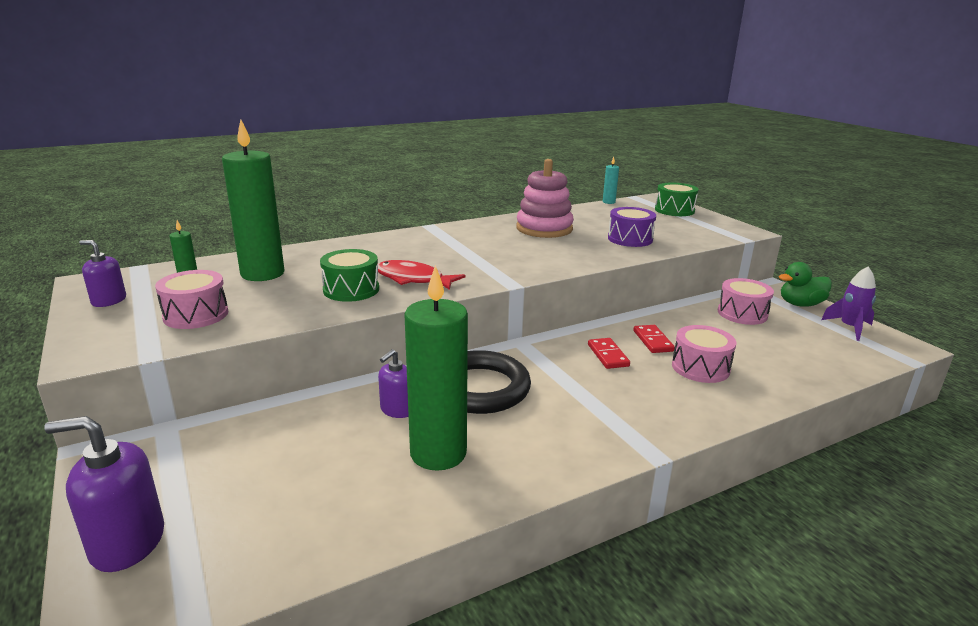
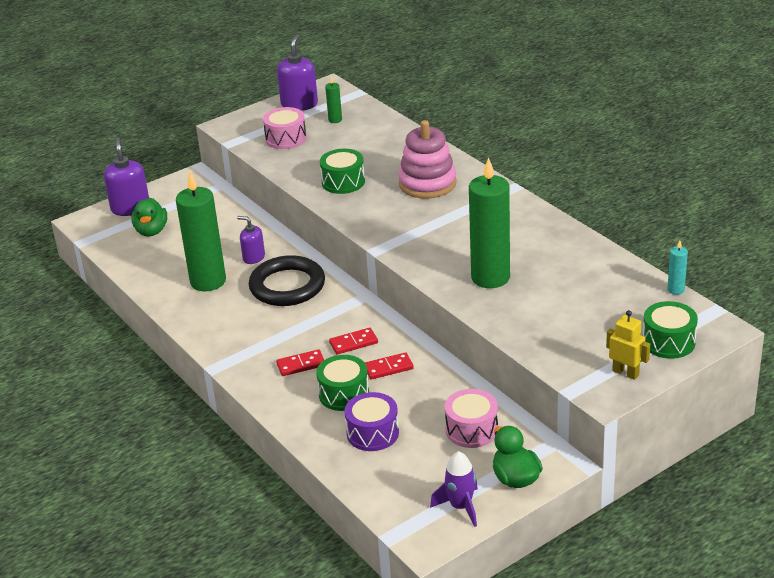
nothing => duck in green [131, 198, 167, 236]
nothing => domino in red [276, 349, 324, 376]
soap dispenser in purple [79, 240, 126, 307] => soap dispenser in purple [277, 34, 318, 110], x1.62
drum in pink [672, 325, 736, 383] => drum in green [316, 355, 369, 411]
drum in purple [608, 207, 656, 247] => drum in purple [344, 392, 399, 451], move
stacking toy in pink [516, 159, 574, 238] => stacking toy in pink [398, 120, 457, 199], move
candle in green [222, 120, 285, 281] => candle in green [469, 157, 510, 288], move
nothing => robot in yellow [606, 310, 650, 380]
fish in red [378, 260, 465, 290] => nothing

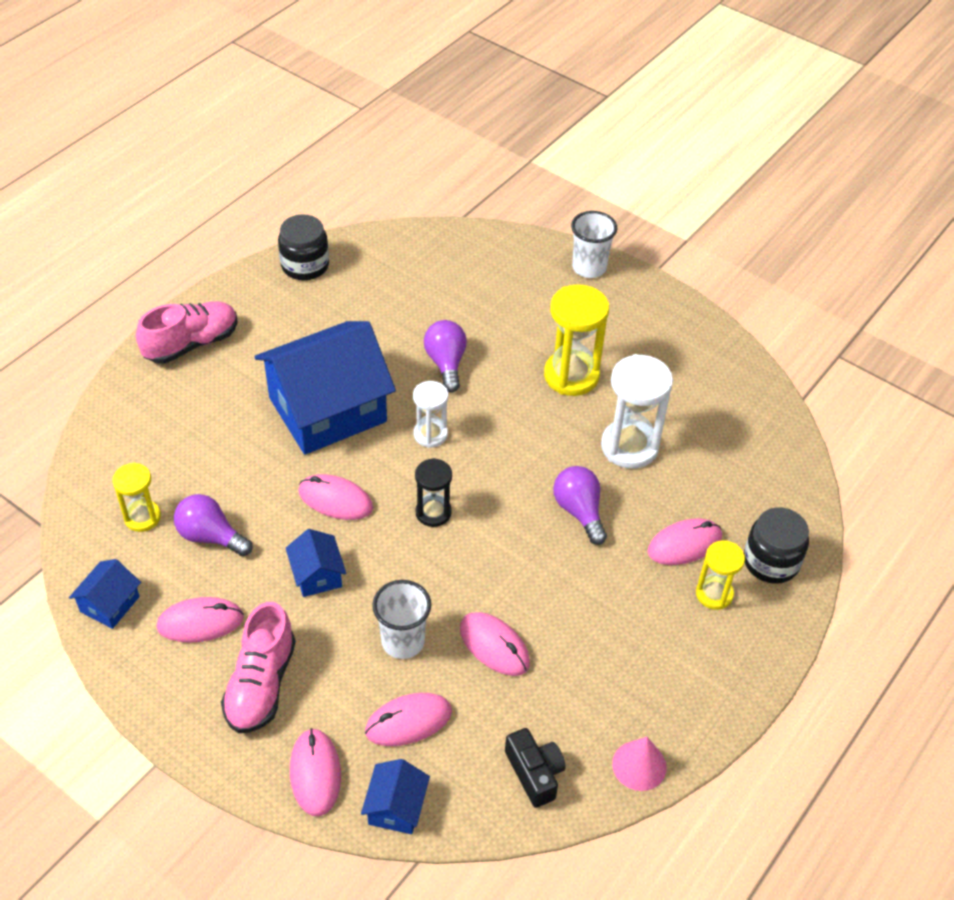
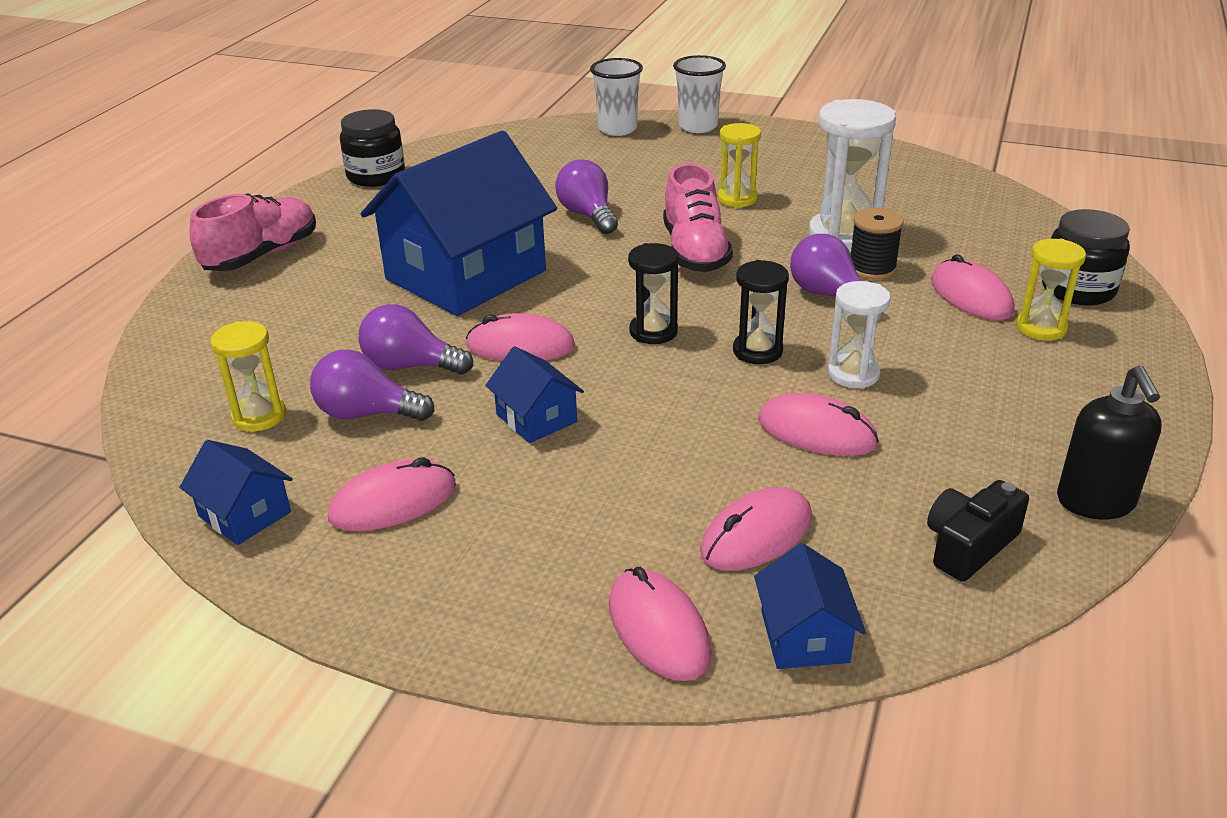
house in blue [69, 559, 141, 629] => house in blue [179, 440, 292, 545], 60 degrees counterclockwise
nothing => light bulb in purple [359, 304, 473, 375]
cup in white [372, 580, 431, 659] => cup in white [590, 58, 643, 136], move
shoe in pink [221, 602, 296, 733] => shoe in pink [663, 163, 733, 272], move
hourglass in yellow [544, 284, 609, 396] => hourglass in yellow [718, 123, 761, 208], x0.59
nothing => hourglass in black [733, 260, 789, 364]
hourglass in white [413, 381, 448, 448] => hourglass in white [828, 281, 891, 389], move
nothing => spool in black [851, 208, 904, 280]
camera in black [505, 728, 566, 808] => camera in black [927, 480, 1029, 582], 90 degrees counterclockwise
mouse in pink [647, 519, 722, 565] => mouse in pink [931, 254, 1014, 320], 75 degrees counterclockwise
cone in pink [612, 737, 666, 791] => soap dispenser in black [1057, 366, 1162, 520]

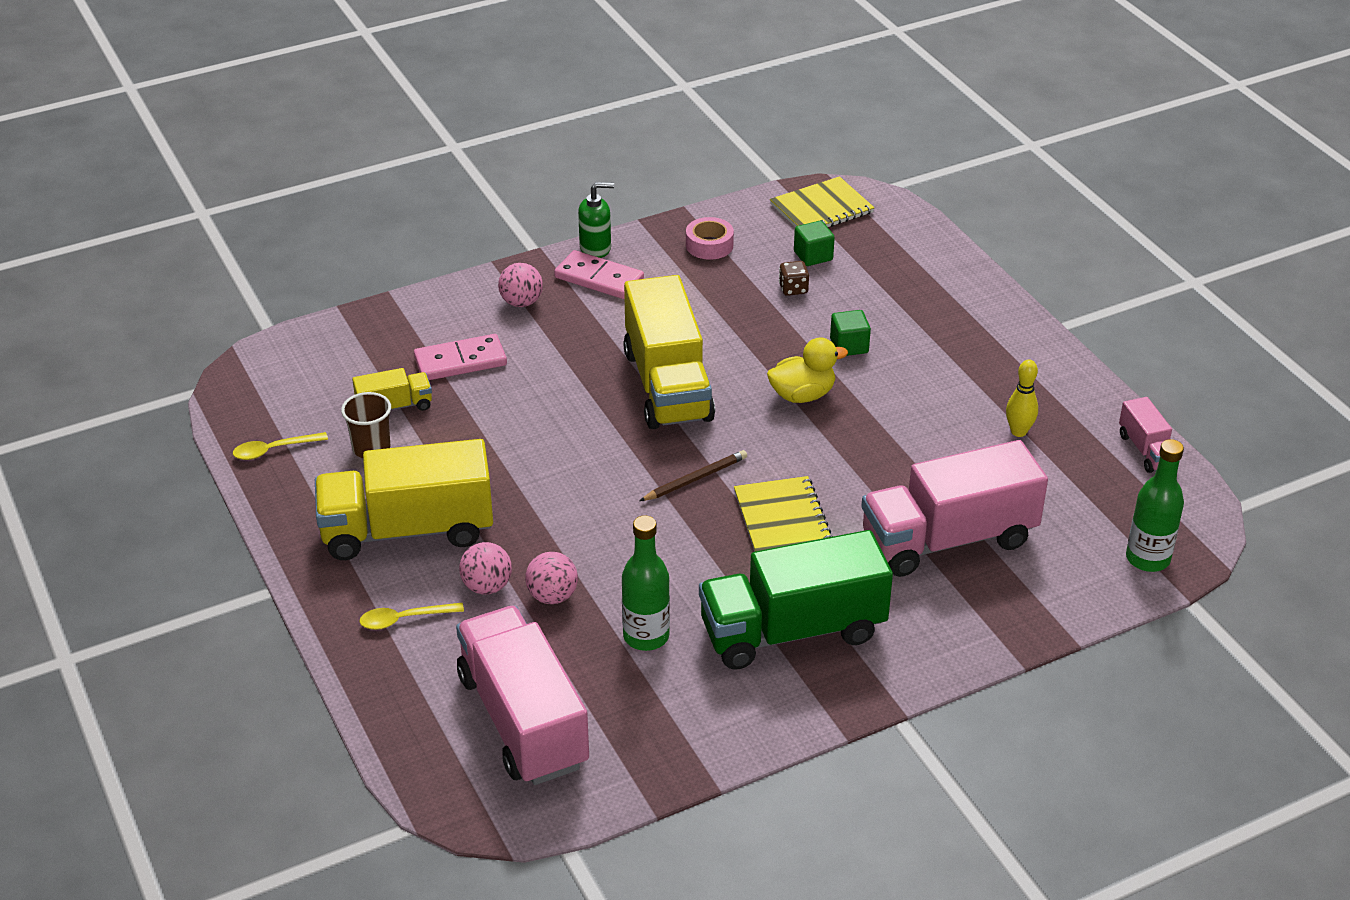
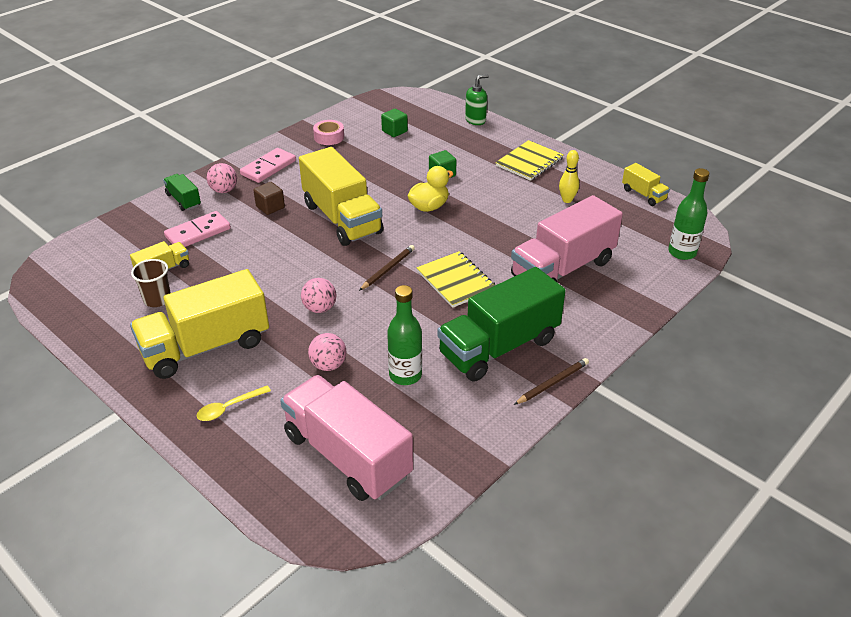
nothing => truck in green [163, 174, 201, 211]
domino in pink [554, 250, 644, 299] => domino in pink [240, 148, 296, 183], 60 degrees counterclockwise
nothing => cube in brown [253, 182, 285, 215]
ball in pink [459, 542, 512, 595] => ball in pink [301, 278, 336, 313], move
soap dispenser in green [578, 182, 614, 258] => soap dispenser in green [465, 74, 489, 125], move
notebook in yellow [770, 176, 875, 227] => notebook in yellow [495, 140, 564, 181], move
nothing => pencil in brown [514, 358, 589, 405]
truck in pink [1119, 397, 1172, 473] => truck in yellow [622, 163, 670, 206]
spoon in yellow [233, 432, 328, 460] => nothing
dice in brown [779, 261, 809, 296] => nothing

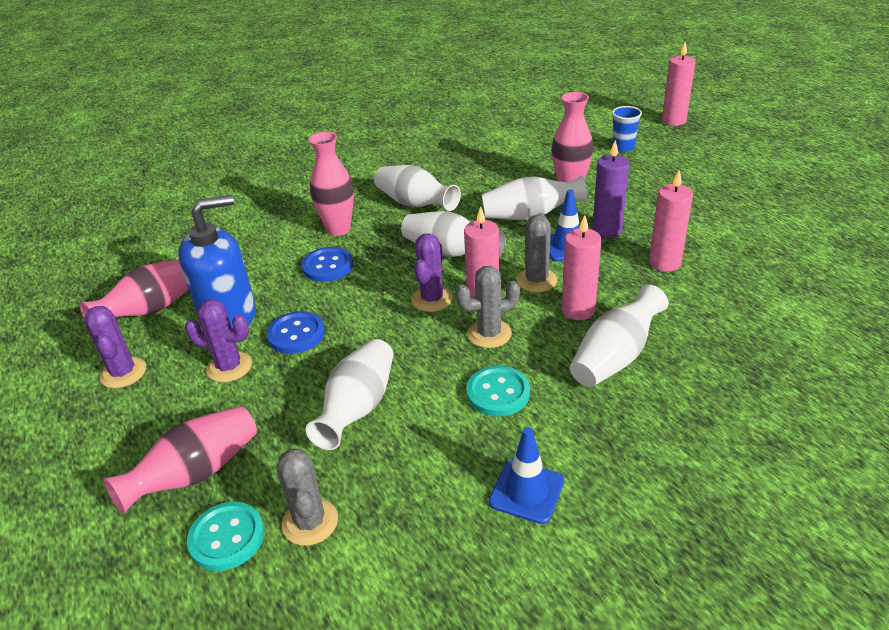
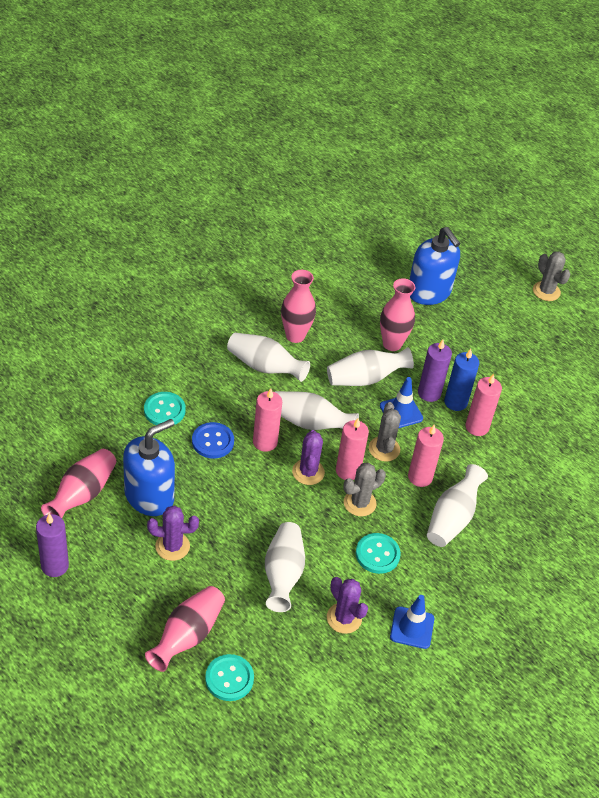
nothing => candle in purple [36, 514, 69, 577]
nothing => button in turquoise [144, 392, 186, 425]
candle in pink [662, 42, 696, 126] => candle in pink [253, 388, 282, 452], move
vase in pink [309, 132, 354, 236] => vase in pink [281, 270, 316, 343], move
cactus in purple [84, 306, 146, 388] => cactus in purple [327, 577, 368, 634], move
cup in blue [612, 106, 642, 152] => soap dispenser in blue [409, 227, 460, 305]
nothing => candle in blue [444, 349, 479, 411]
cactus in grey [276, 449, 338, 546] => cactus in grey [533, 252, 571, 301], move
button in blue [267, 311, 325, 354] => nothing

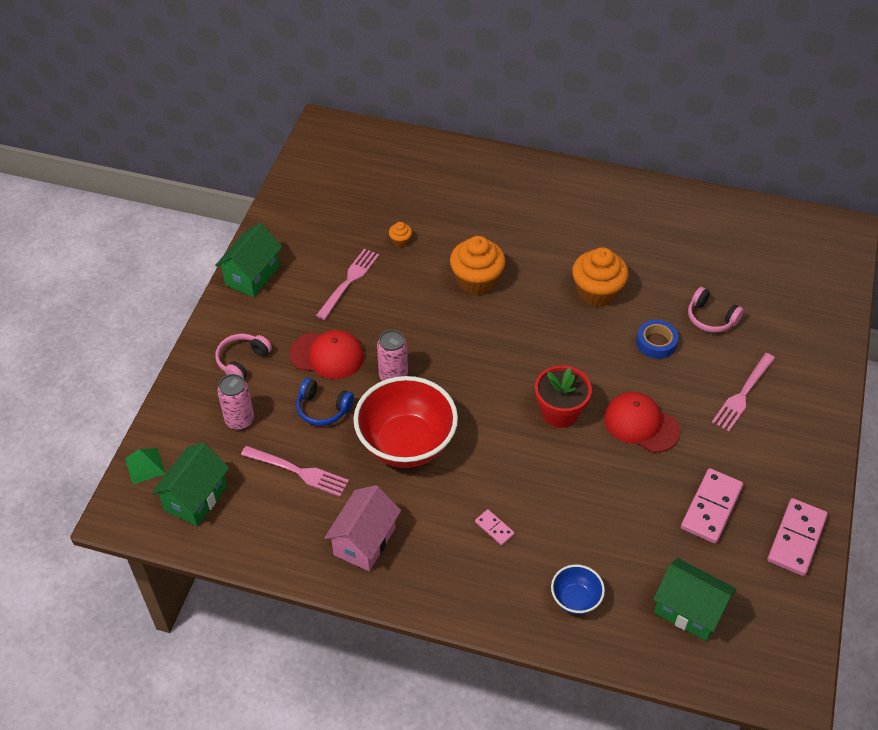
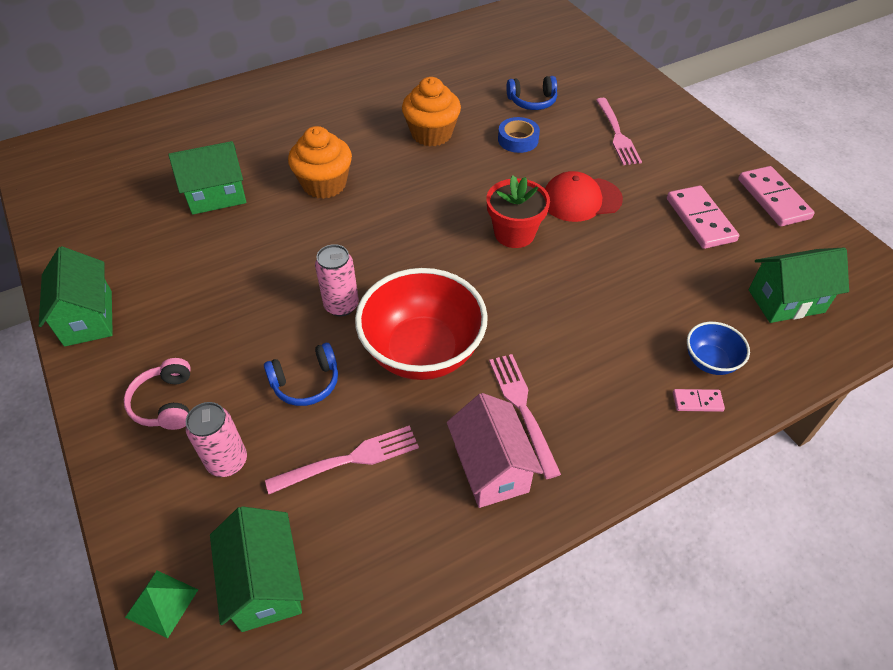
cupcake in orange [389, 222, 412, 247] => house in green [168, 141, 246, 215]
fork in pink [316, 248, 379, 320] => fork in pink [489, 354, 561, 479], move
headphones in pink [688, 287, 744, 333] => headphones in blue [506, 76, 557, 110]
domino in pink [475, 509, 515, 545] => domino in pink [673, 389, 725, 412], move
cap in red [289, 330, 364, 379] => nothing

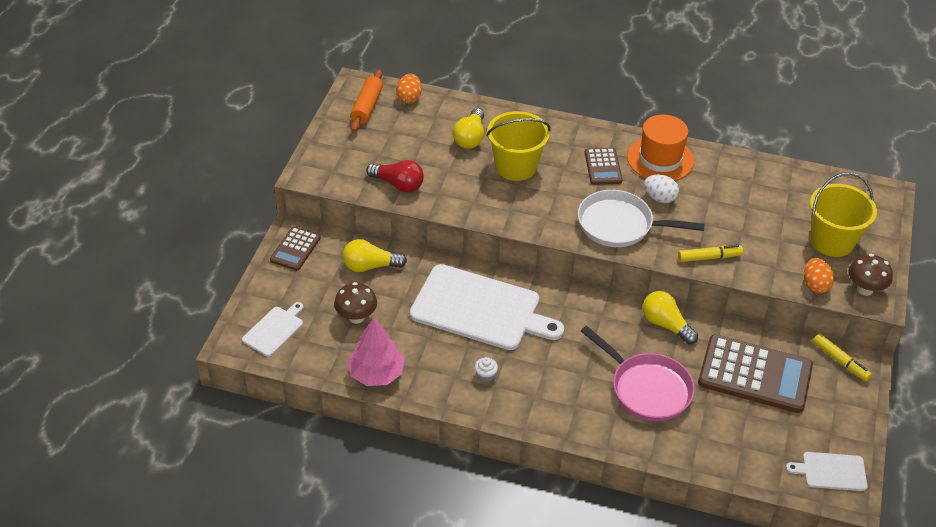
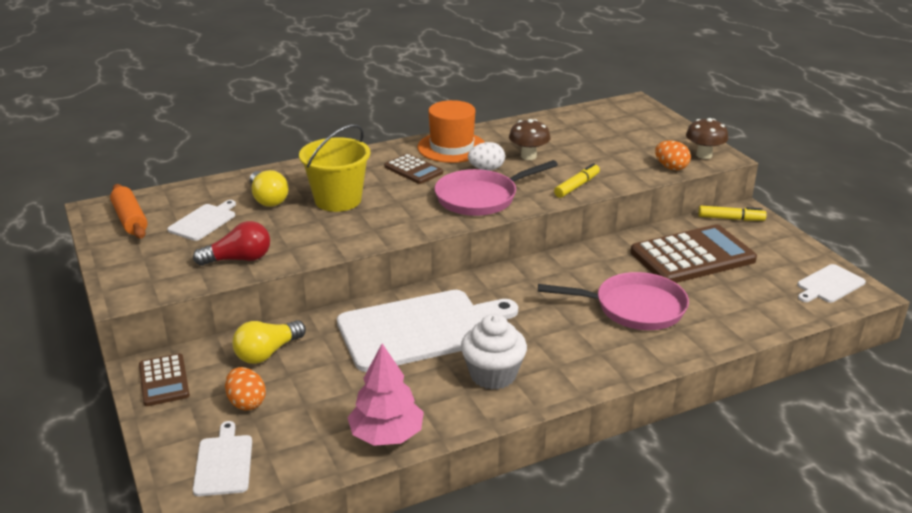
nothing => cutting board in white [167, 200, 236, 241]
egg in orange [396, 74, 422, 103] => egg in orange [225, 367, 266, 411], move
pan in white [578, 190, 705, 247] => pan in pink [435, 160, 558, 216]
cupcake in white [474, 357, 498, 382] => cupcake in white [461, 314, 527, 390], x2.26
mushroom in brown [334, 282, 377, 324] => mushroom in brown [509, 119, 550, 160], move
light bulb in yellow [643, 291, 698, 344] => nothing
bucket in yellow [810, 172, 877, 257] => nothing

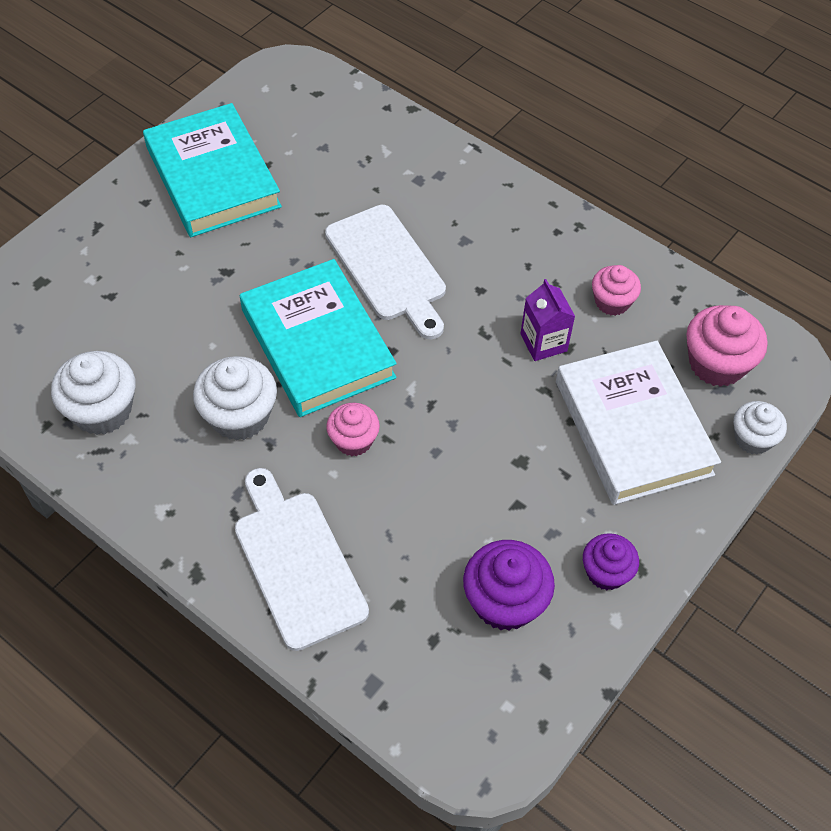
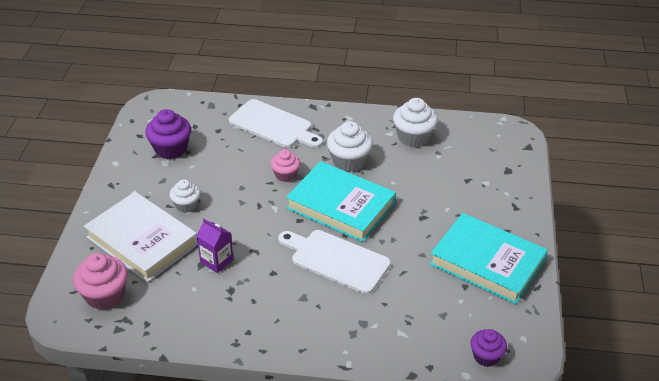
cupcake in white [734, 401, 787, 455] => cupcake in white [170, 179, 200, 213], move
cupcake in purple [583, 533, 639, 590] => cupcake in purple [470, 329, 507, 367], move
cupcake in pink [592, 265, 641, 316] => nothing

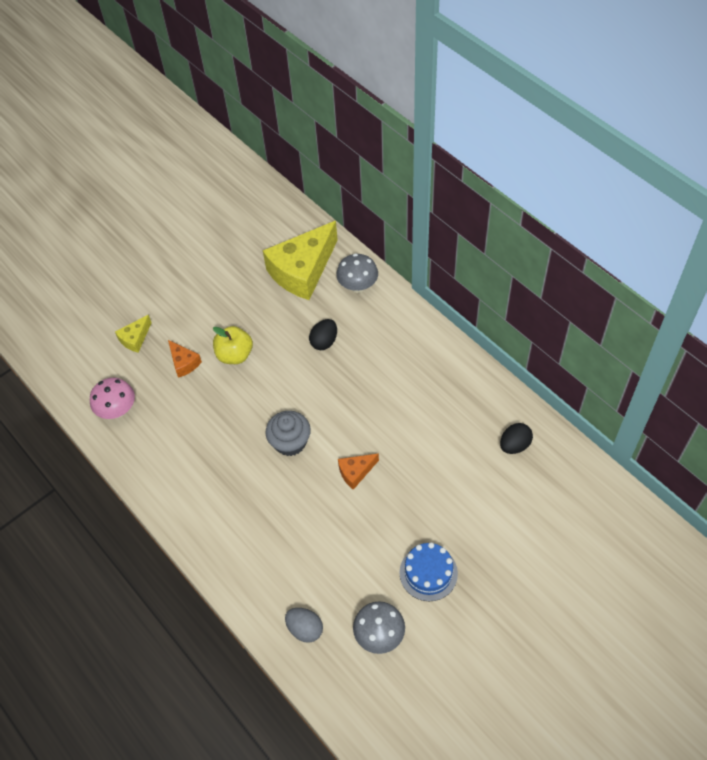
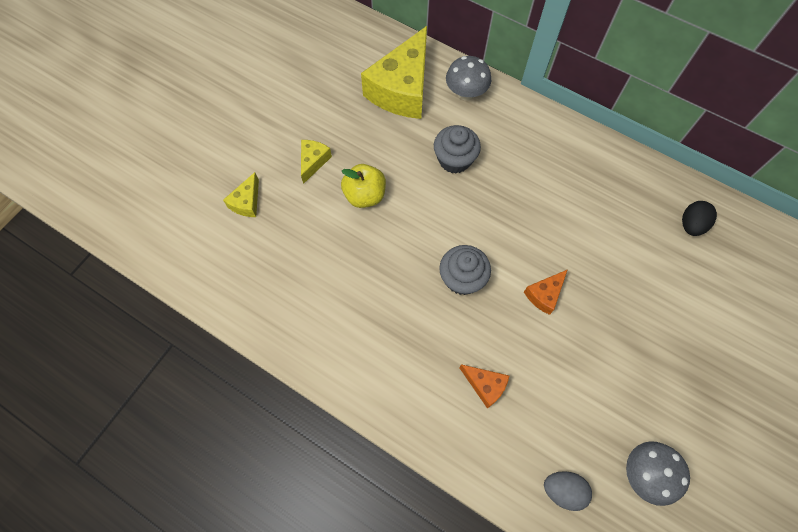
nothing => cheese in yellow [301, 140, 332, 184]
egg in black [309, 319, 337, 350] => cupcake in grey [434, 125, 481, 173]
cheese in orange [168, 340, 202, 378] => cheese in orange [460, 364, 509, 409], move
mushroom in pink [90, 378, 135, 419] => nothing
cake in blue [399, 542, 458, 601] => nothing

